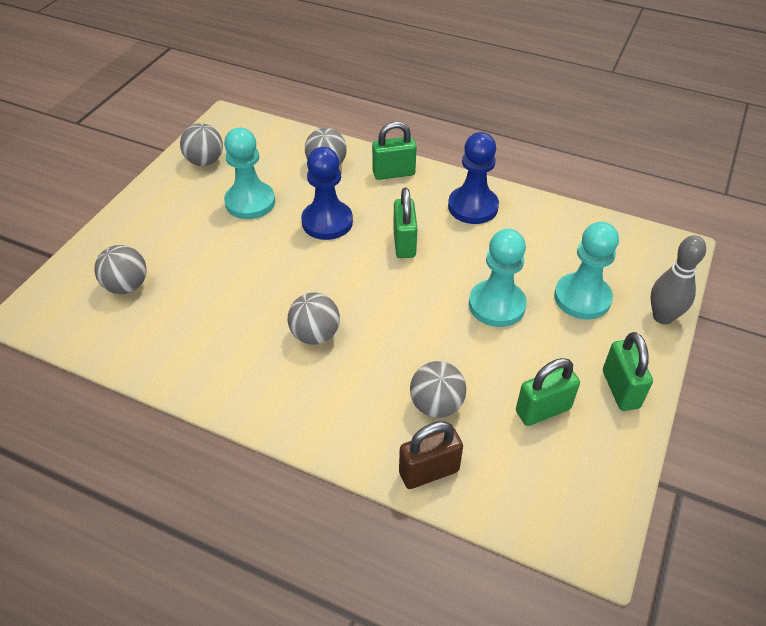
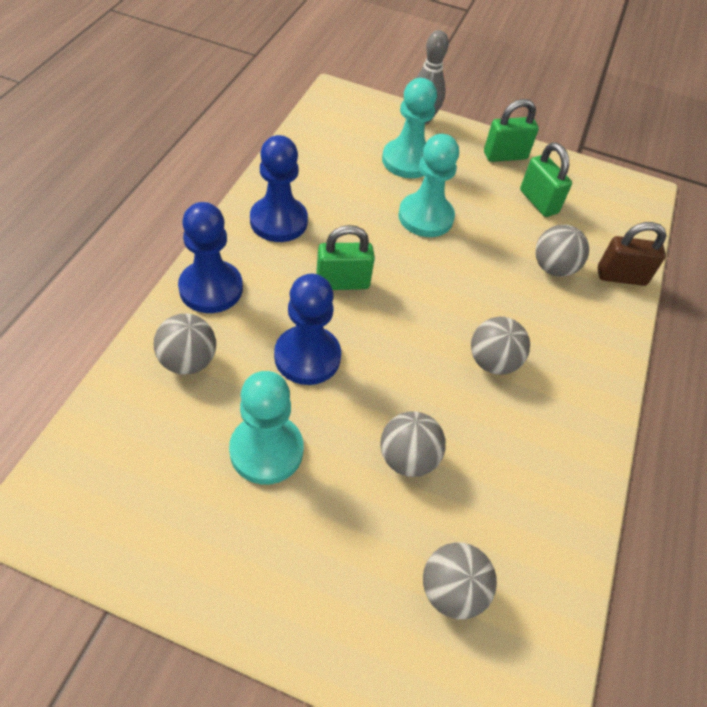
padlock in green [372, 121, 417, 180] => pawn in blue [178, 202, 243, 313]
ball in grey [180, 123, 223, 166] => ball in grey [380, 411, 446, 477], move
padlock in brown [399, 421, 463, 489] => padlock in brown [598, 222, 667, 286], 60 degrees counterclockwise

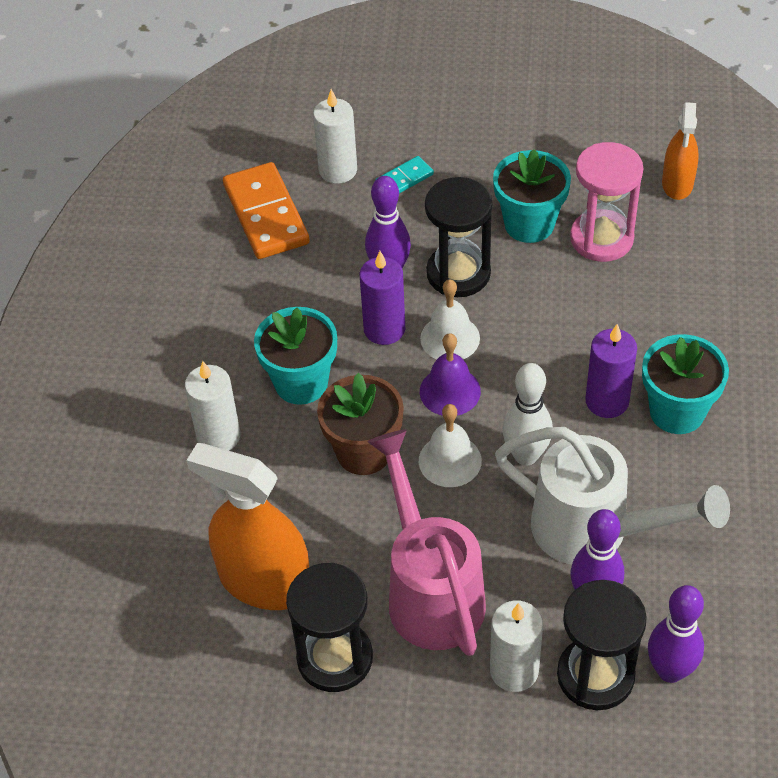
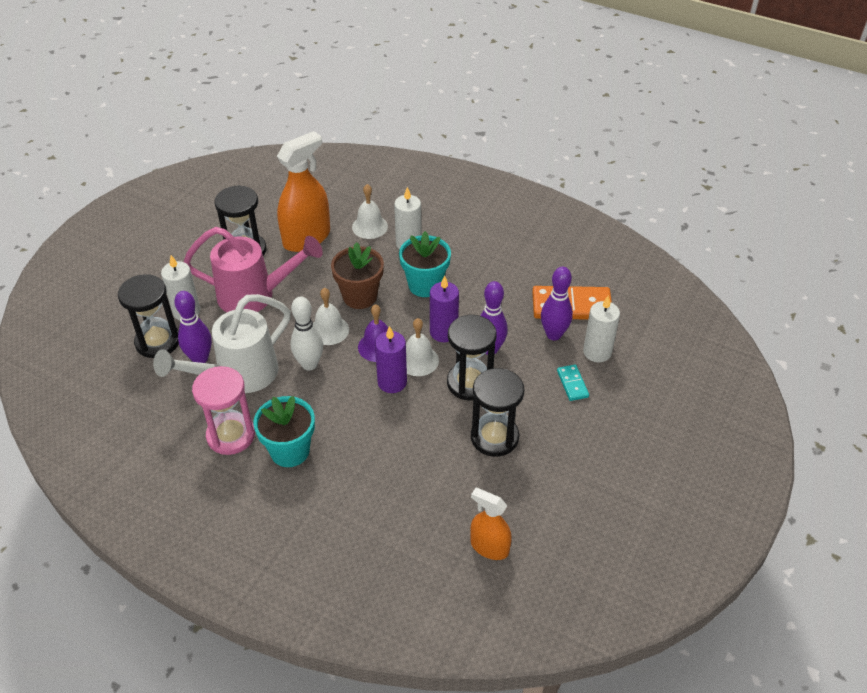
hourglass in pink [570, 142, 643, 262] => hourglass in pink [192, 366, 255, 455], move
nothing => bell in white [352, 184, 388, 239]
candle in purple [585, 324, 637, 418] => candle in purple [375, 326, 407, 393], move
flower pot in turquoise [493, 149, 571, 243] => hourglass in black [471, 368, 525, 457]
bowling pin in purple [648, 585, 704, 683] => bowling pin in purple [541, 267, 573, 340], move

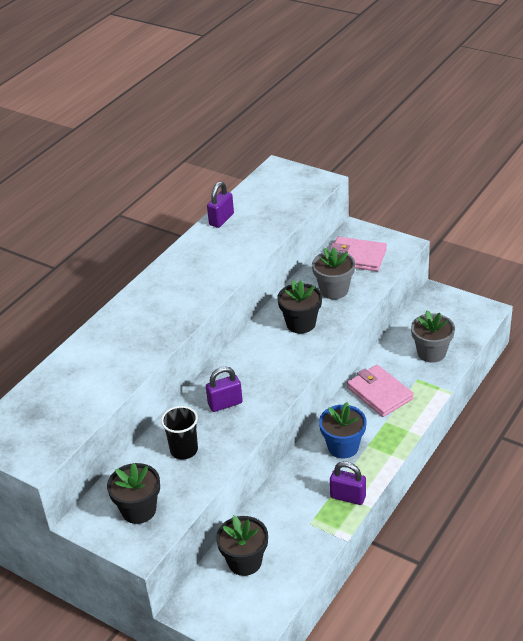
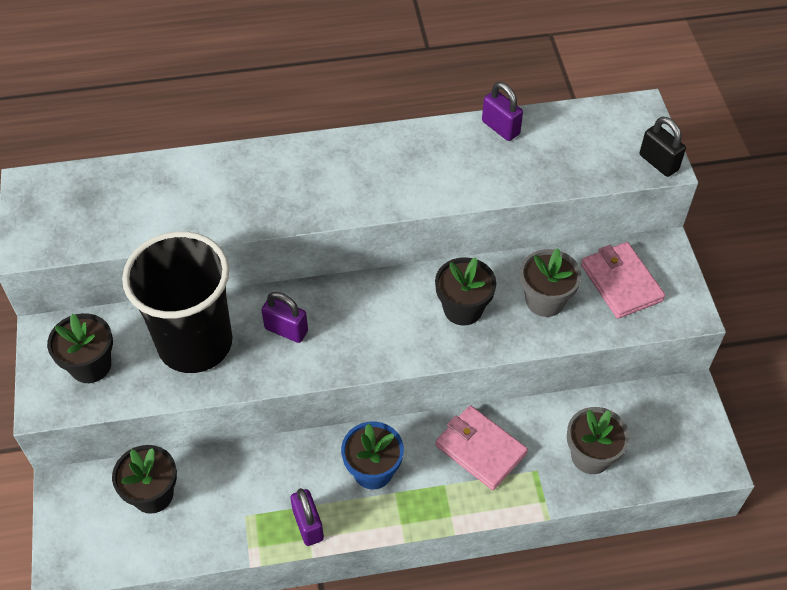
cup in black [161, 406, 198, 459] => cup in black [122, 231, 233, 373], x2.19
wallet in pink [347, 365, 414, 417] => wallet in pink [435, 405, 528, 490], 60 degrees counterclockwise
padlock in purple [207, 182, 234, 228] => padlock in purple [482, 82, 523, 141], 60 degrees clockwise
nothing => padlock in black [640, 117, 686, 177]

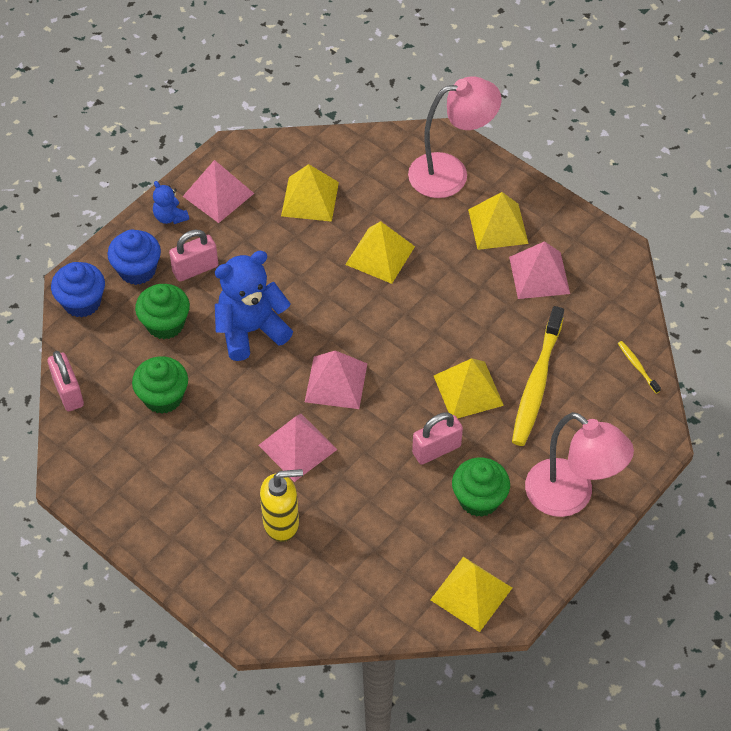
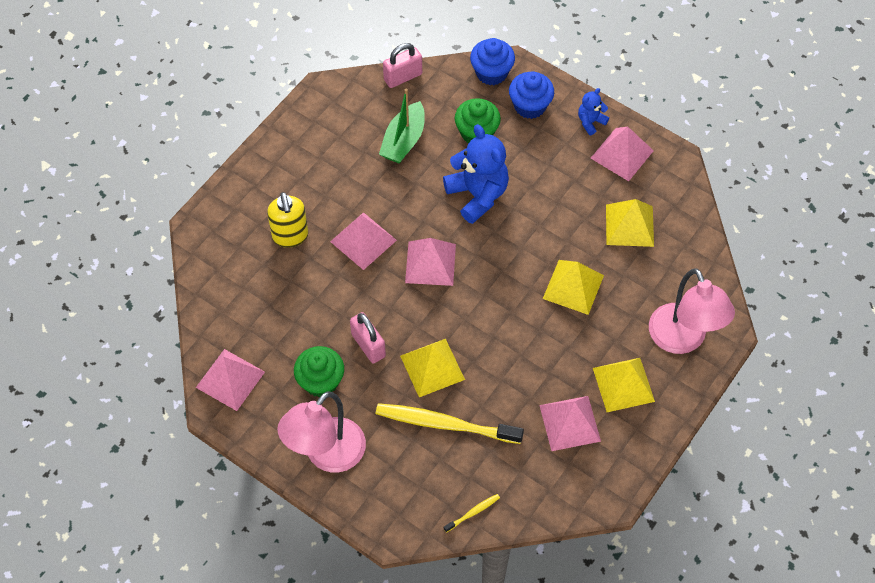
pyramid in yellow [430, 557, 512, 632] => pyramid in pink [196, 349, 265, 411]
cupcake in green [132, 356, 188, 414] => boat in green [379, 89, 425, 164]
padlock in pink [169, 230, 218, 281] => nothing

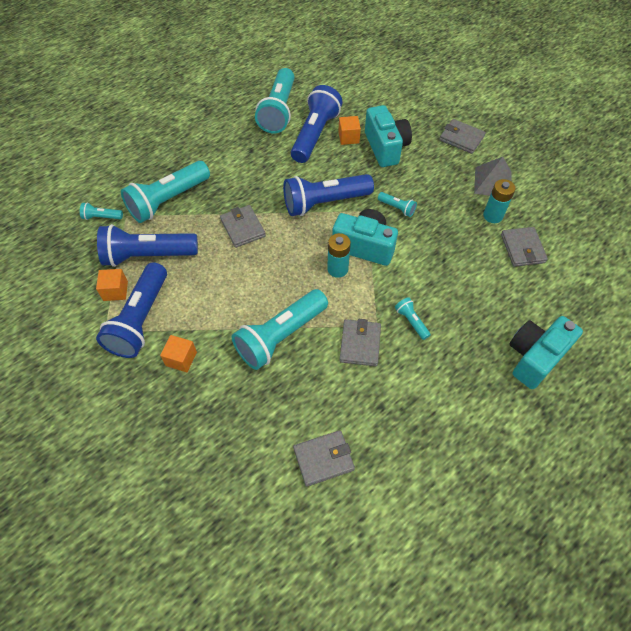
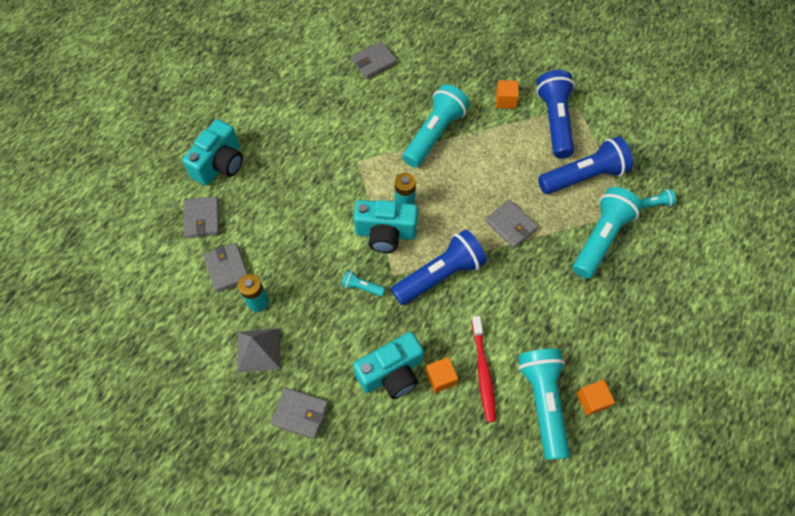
wallet in grey [339, 319, 381, 366] => wallet in grey [184, 196, 220, 238], move
camera in turquoise [365, 105, 412, 167] => camera in turquoise [353, 332, 424, 399], 90 degrees counterclockwise
flashlight in blue [291, 85, 343, 163] => toothbrush in red [472, 316, 496, 422]
cube in orange [96, 269, 128, 301] => cube in orange [577, 380, 615, 416], move
flashlight in turquoise [395, 297, 431, 340] => nothing

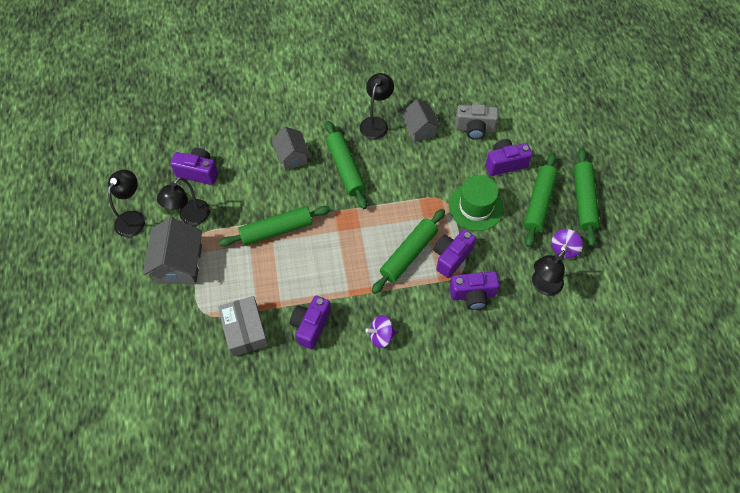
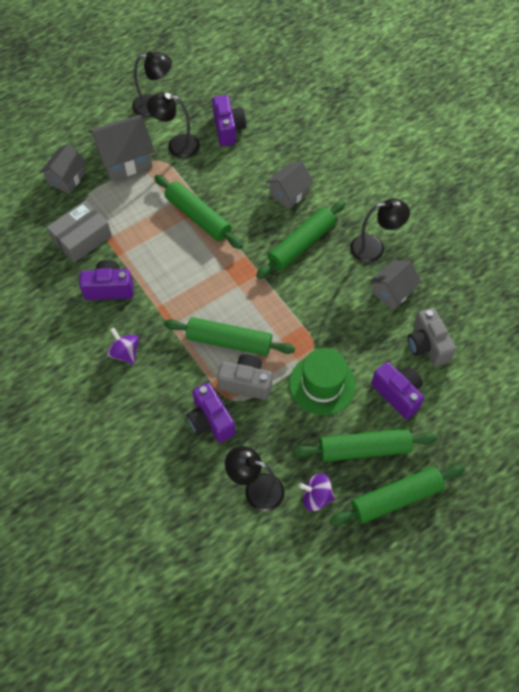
nothing => house in grey [39, 144, 86, 194]
camera in purple [434, 229, 476, 278] => camera in grey [217, 354, 272, 400]

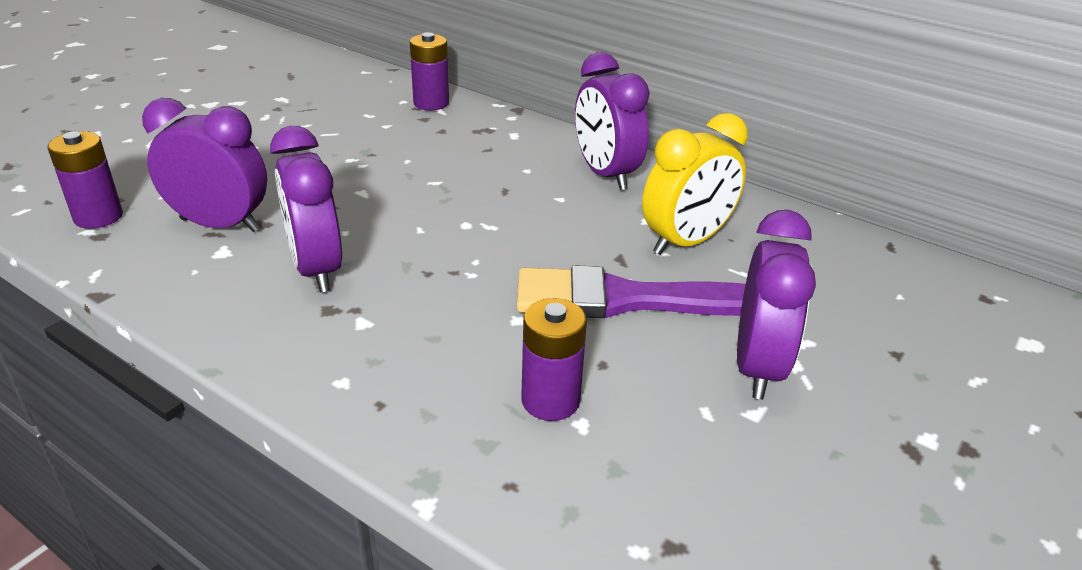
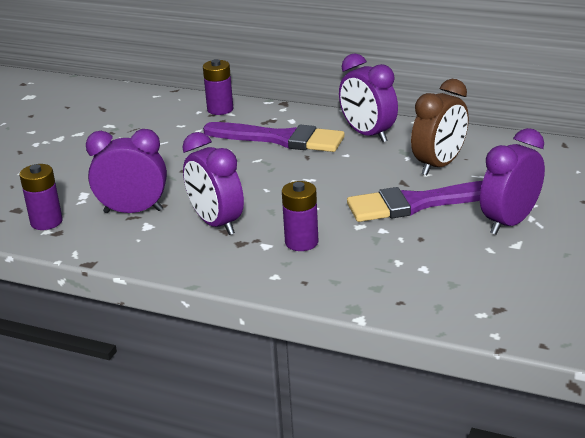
nothing => brush in purple [203, 122, 345, 152]
battery in purple [521, 298, 587, 421] => battery in purple [282, 181, 319, 251], move
clock in yellow [642, 113, 748, 255] => clock in brown [411, 79, 469, 175]
clock in purple [737, 210, 816, 400] => clock in purple [480, 128, 545, 235], 135 degrees counterclockwise

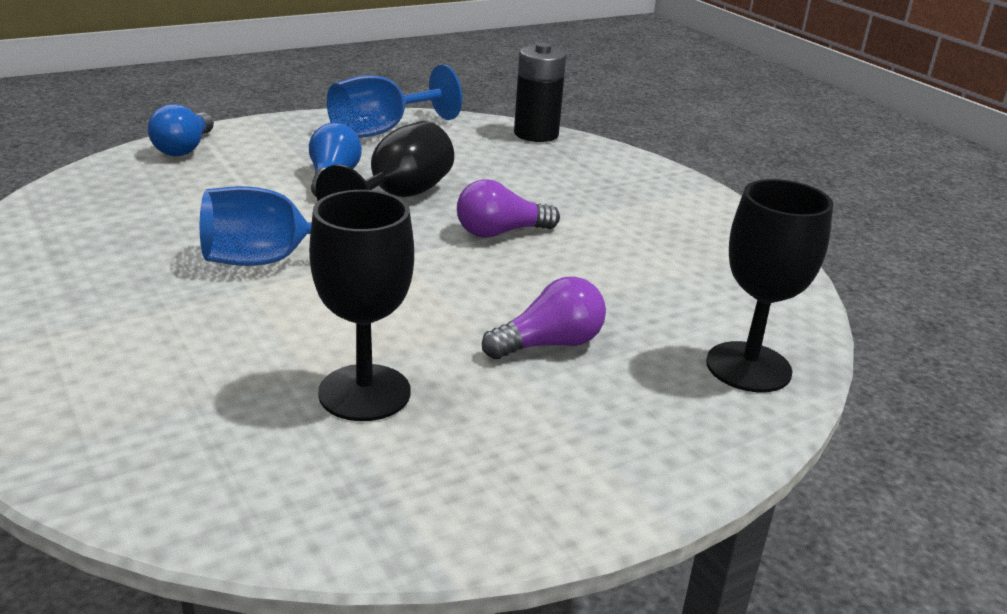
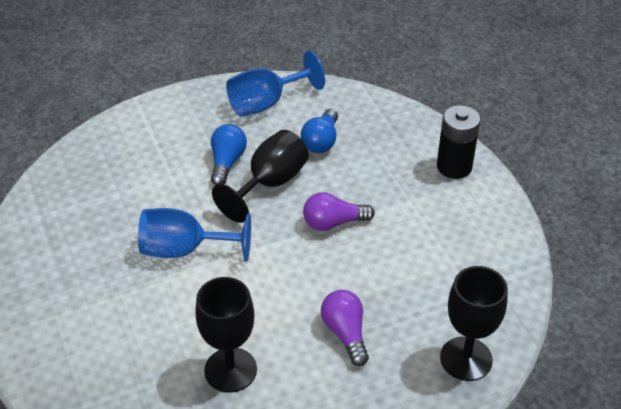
light bulb in blue [148, 104, 214, 156] => light bulb in blue [301, 109, 338, 153], move
light bulb in purple [482, 277, 606, 359] => light bulb in purple [321, 290, 369, 366], 90 degrees counterclockwise
battery in black [514, 43, 566, 142] => battery in black [437, 105, 480, 179], move

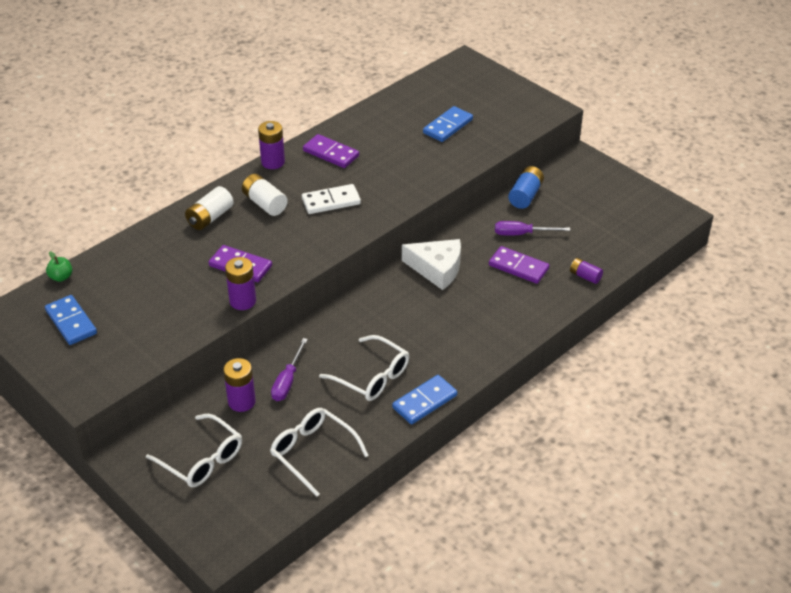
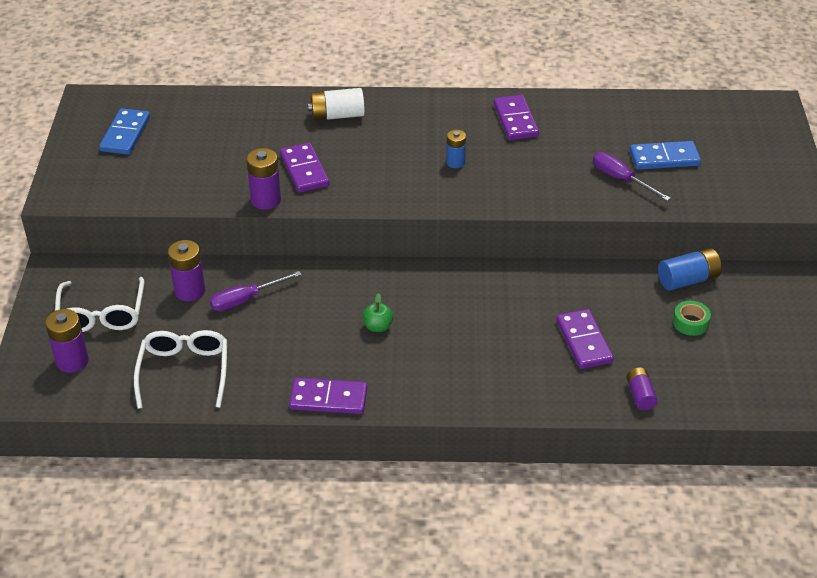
battery in purple [258, 121, 285, 169] => battery in purple [45, 309, 89, 373], move
domino in blue [392, 375, 457, 424] => domino in purple [289, 377, 368, 414]
apple in green [46, 251, 72, 282] => apple in green [363, 293, 393, 332], move
domino in white [302, 184, 361, 214] => battery in blue [446, 130, 466, 168]
screwdriver in purple [495, 221, 570, 235] => screwdriver in purple [593, 152, 671, 201], move
nothing => tape in green [673, 301, 711, 336]
battery in white [242, 174, 288, 216] => nothing
glasses in white [319, 335, 409, 401] => nothing
cheese in white [402, 239, 461, 290] => nothing

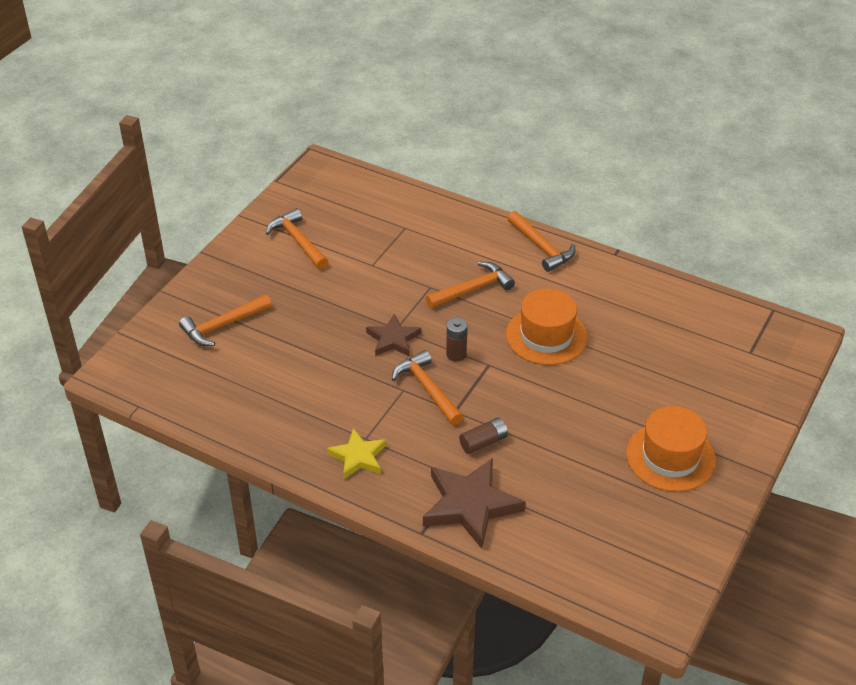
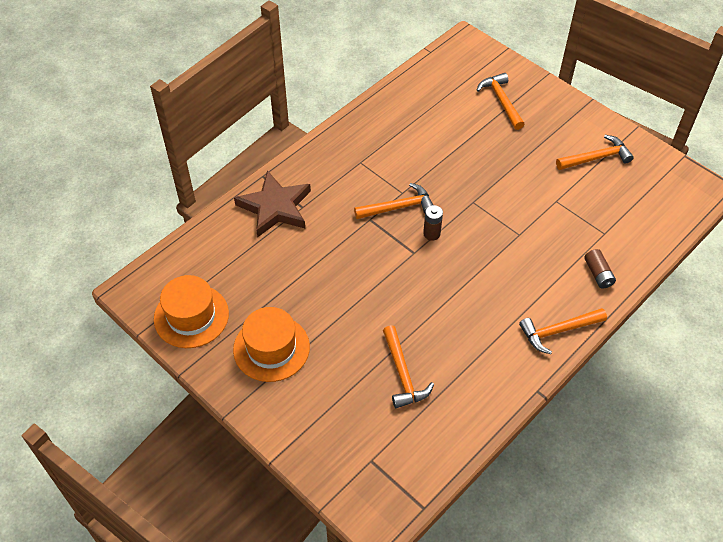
hat in orange [506, 288, 588, 365] => hat in orange [154, 275, 229, 348], move
hammer in orange [426, 262, 515, 308] => hammer in orange [383, 325, 434, 408], move
battery in brown [459, 417, 508, 454] => battery in brown [584, 249, 616, 289], move
star in yellow [327, 428, 386, 479] => nothing
star in brown [366, 314, 421, 357] => nothing

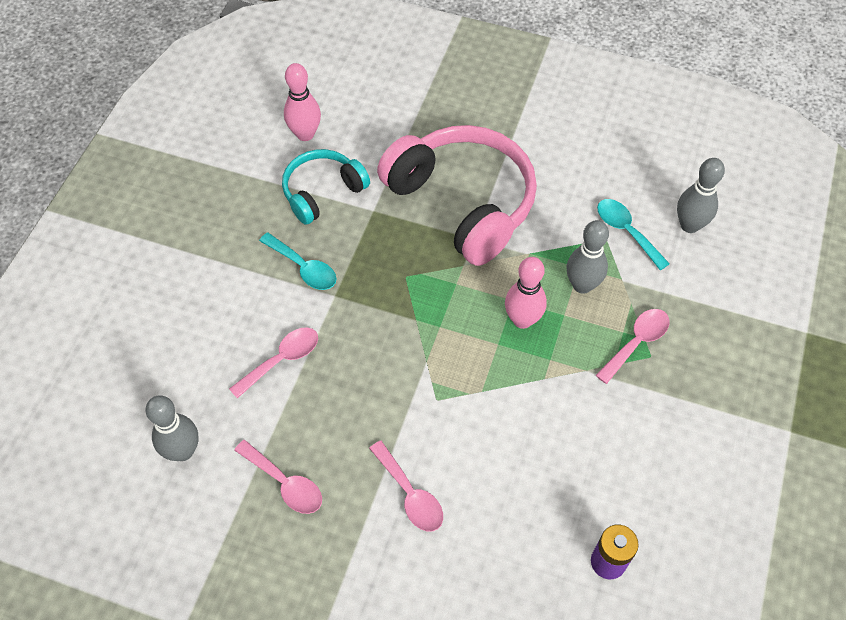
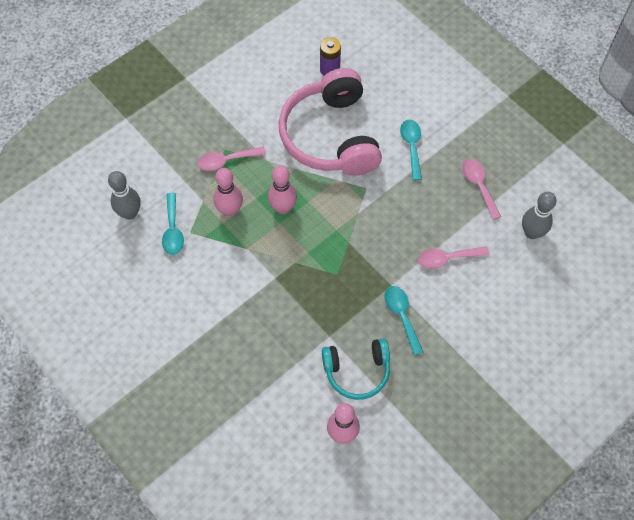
bowling pin in grey [566, 220, 609, 294] => bowling pin in pink [213, 168, 243, 217]
headphones in pink [377, 125, 537, 266] => headphones in pink [279, 68, 382, 176], move
spoon in pink [369, 441, 443, 531] => spoon in turquoise [400, 120, 422, 180]

